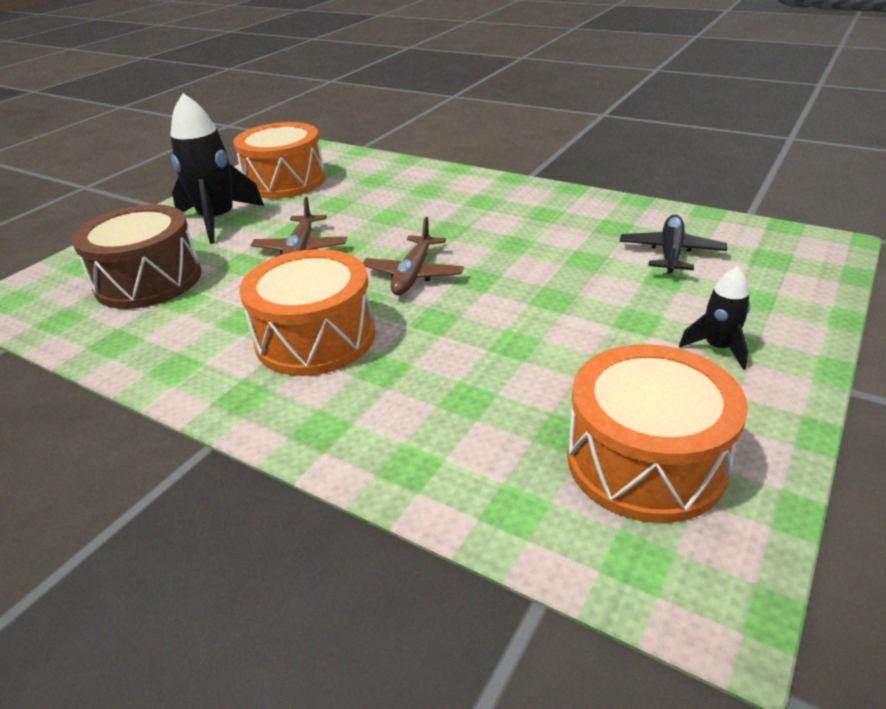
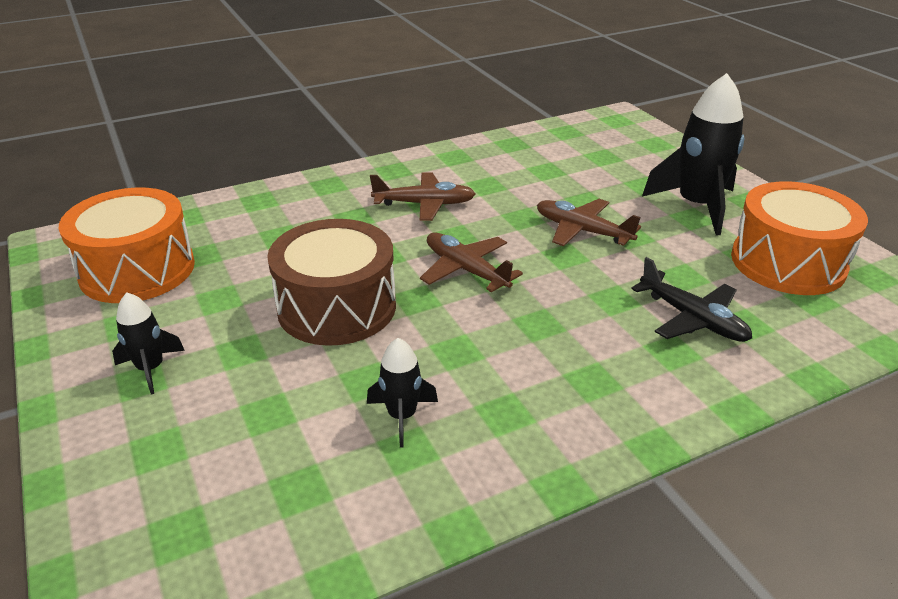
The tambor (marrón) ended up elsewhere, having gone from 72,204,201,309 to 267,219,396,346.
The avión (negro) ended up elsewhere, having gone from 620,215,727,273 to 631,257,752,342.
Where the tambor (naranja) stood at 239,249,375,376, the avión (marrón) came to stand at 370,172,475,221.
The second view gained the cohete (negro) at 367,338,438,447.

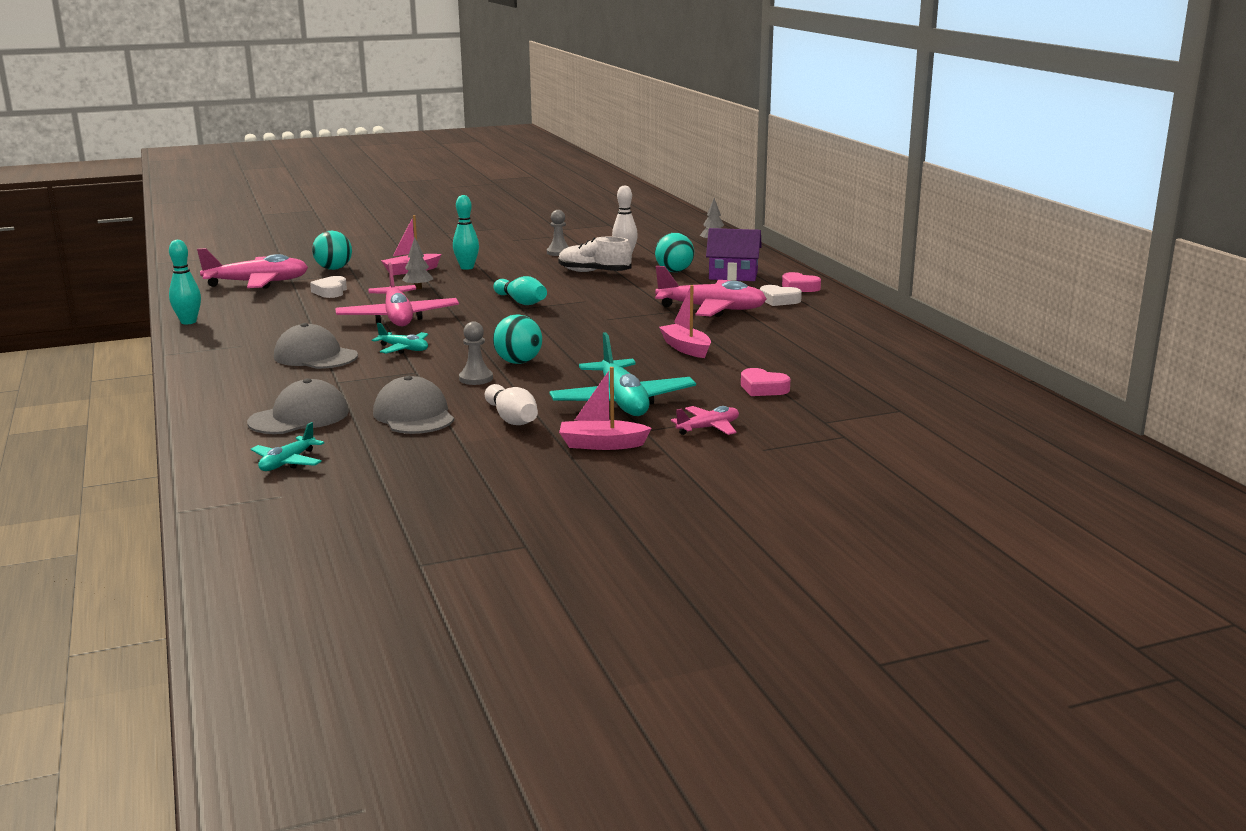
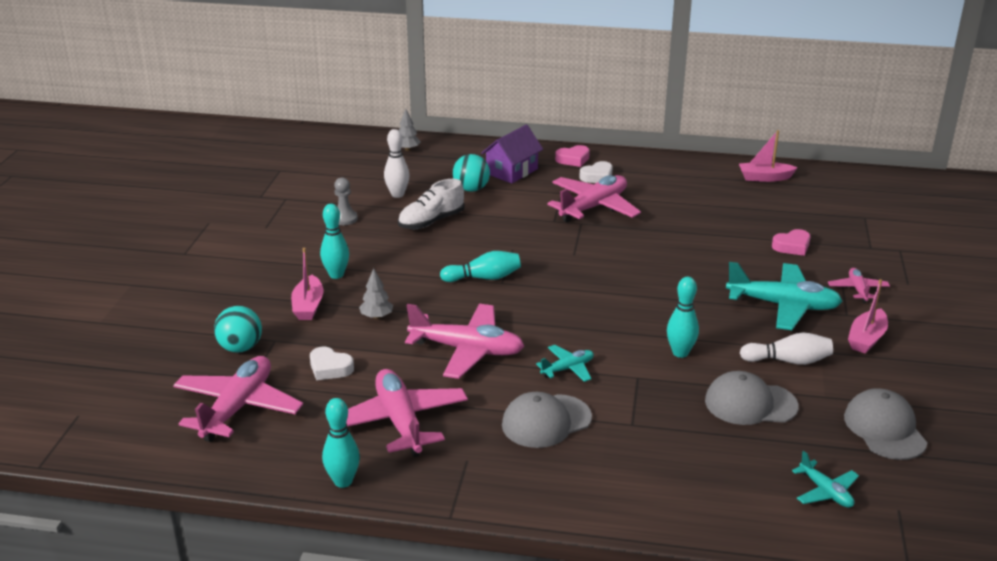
The barco (rosa) ended up elsewhere, having gone from 659,285,711,358 to 739,130,798,182.
The second view lost the pelota (turquesa) at 493,314,542,364.
Where the peón (gris) stood at 459,322,493,385, the bolo (turquesa) came to stand at 667,277,699,358.
The gorra (gris) ended up elsewhere, having gone from 247,378,349,434 to 844,388,927,460.
The second view gained the avión (rosa) at 346,369,468,457.

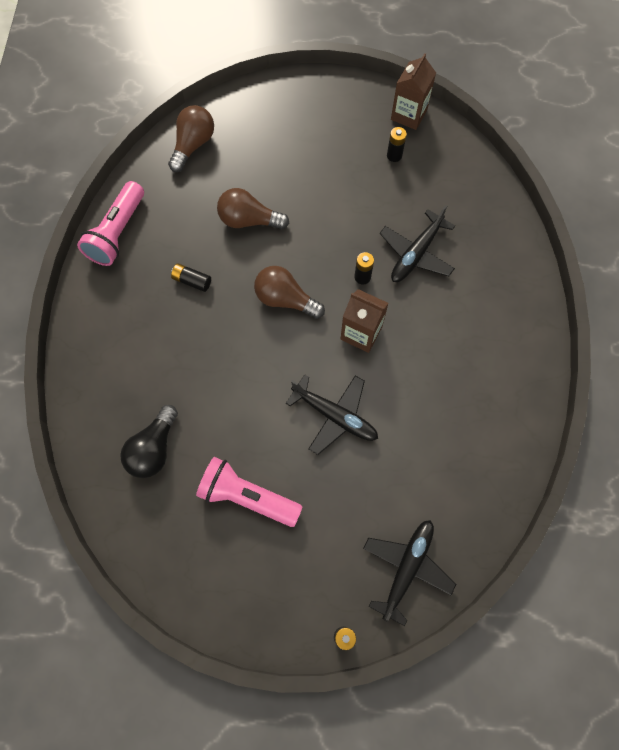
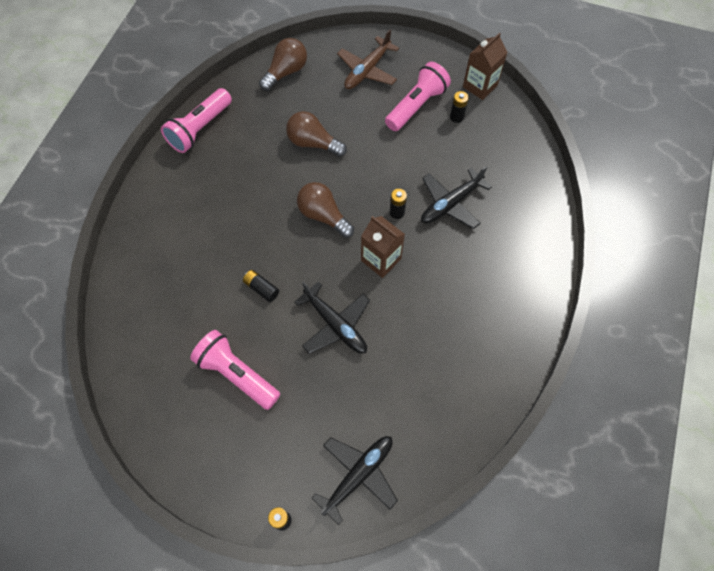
The pila (negro) ended up elsewhere, having gone from 171,263,211,292 to 243,270,279,302.
The second view lost the bombilla (negro) at 120,405,178,478.
The second view gained the avión (marrón) at 337,29,399,89.
The second view gained the lámpara de mano (rosa) at 385,62,451,131.

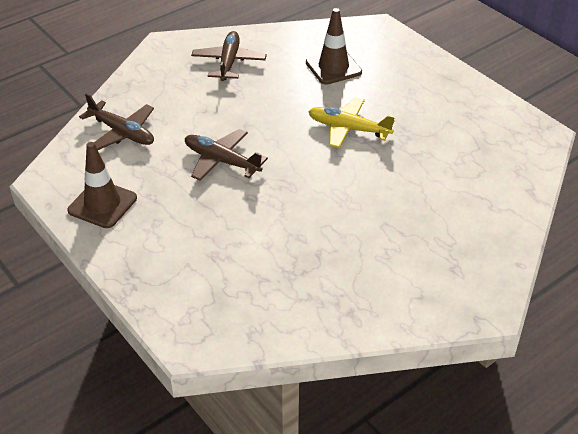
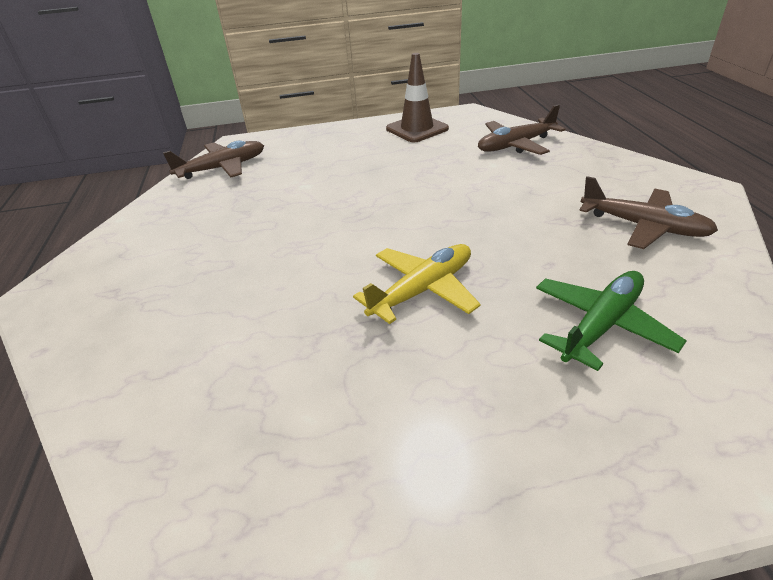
Where the cono de tráfico (marrón) stood at 306,8,362,85, the avión (verde) came to stand at 536,271,687,371.
The avión (marrón) ended up elsewhere, having gone from 185,129,268,180 to 163,140,264,179.

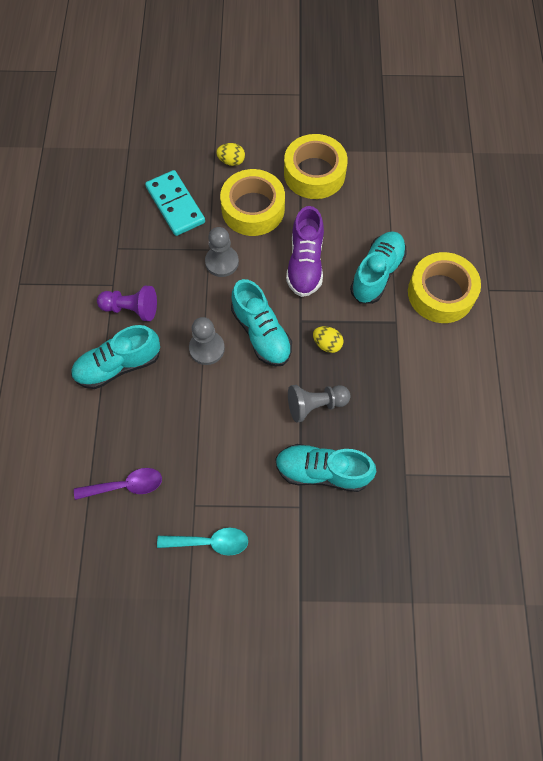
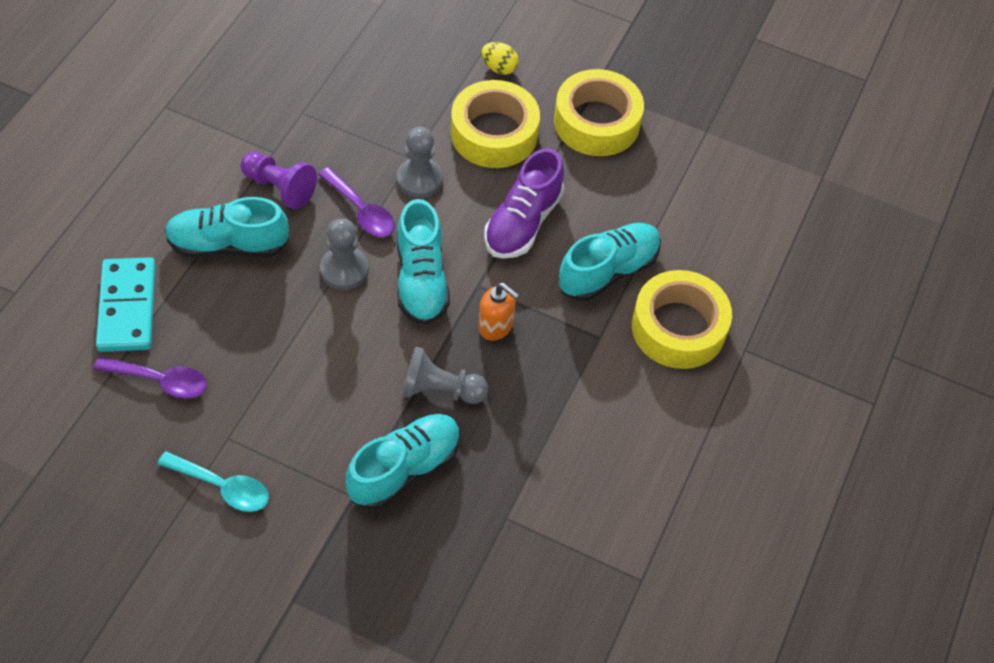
The ficha de dominó (turquesa) ended up elsewhere, having gone from 145,170,205,236 to 96,257,156,352.
Where the huevo (amarillo) stood at 313,326,344,353, the dispensador de jabón (naranja) came to stand at 478,283,519,341.
The zapato (turquesa) at 275,444,376,492 ended up facing another way, 105 degrees clockwise from before.
The second view gained the cuchara (morado) at 318,167,395,237.

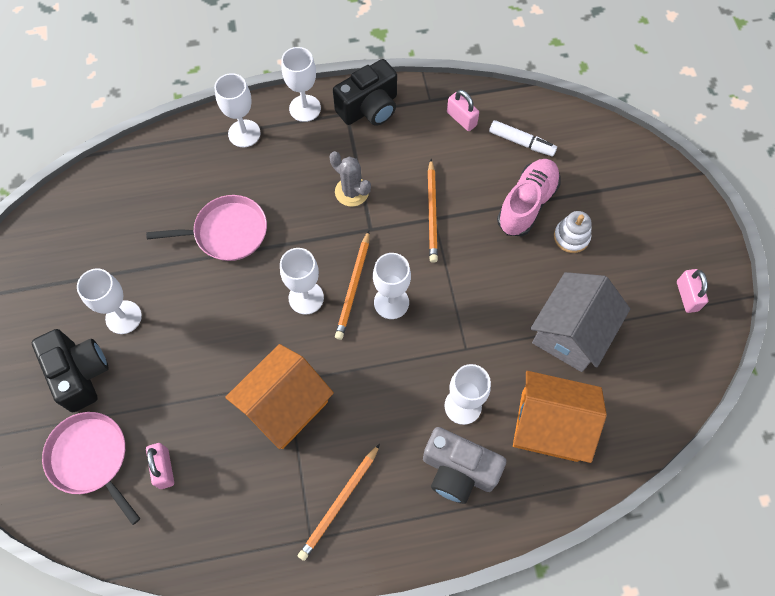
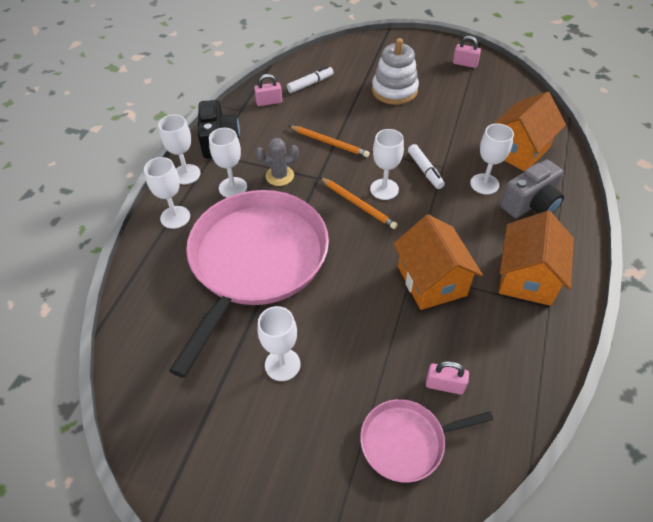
The second view lost the zapato (rosa) at 497,159,561,236.
The size of the sartén (rosa) at 146,195,267,261 changed by a factor of 2.09.
The size of the juguete apilable (blanco) at 554,211,592,253 changed by a factor of 1.79.
The copa (blanco) ended up elsewhere, having gone from 280,248,324,315 to 209,128,247,197.
The second view lost the casa (gris) at 530,272,630,372.
The second view lost the cámara (negro) at 32,329,108,412.
Where the lápiz (naranja) stood at 298,444,380,561, the casa (naranja) came to stand at 499,211,574,306.
The second view gained the rotulador (blanco) at 408,144,445,189.

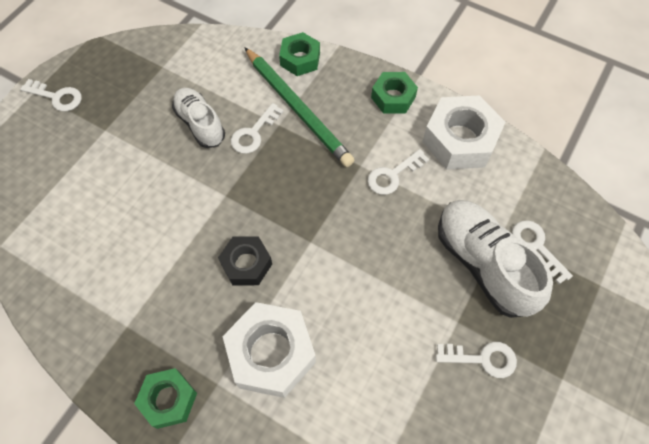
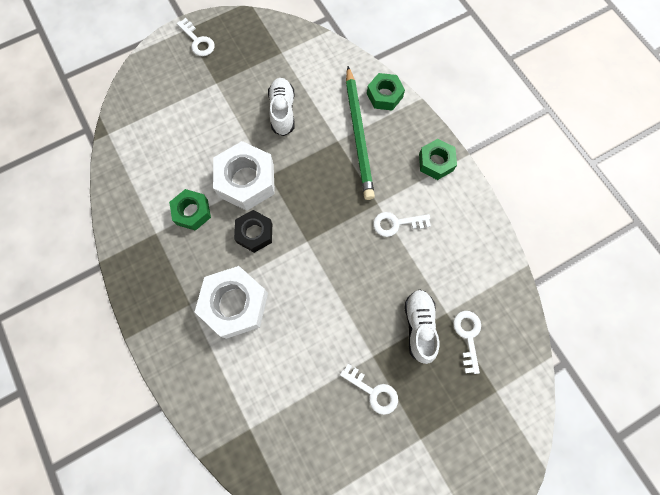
The tuerca (blanco) ended up elsewhere, having gone from 422,95,505,170 to 213,141,275,211.
The second view lost the llave (blanco) at 231,103,284,154.
The size of the zapato (blanco) at 438,200,553,318 changed by a factor of 0.65.
The tuerca (verde) ended up elsewhere, having gone from 134,368,197,429 to 169,189,211,231.

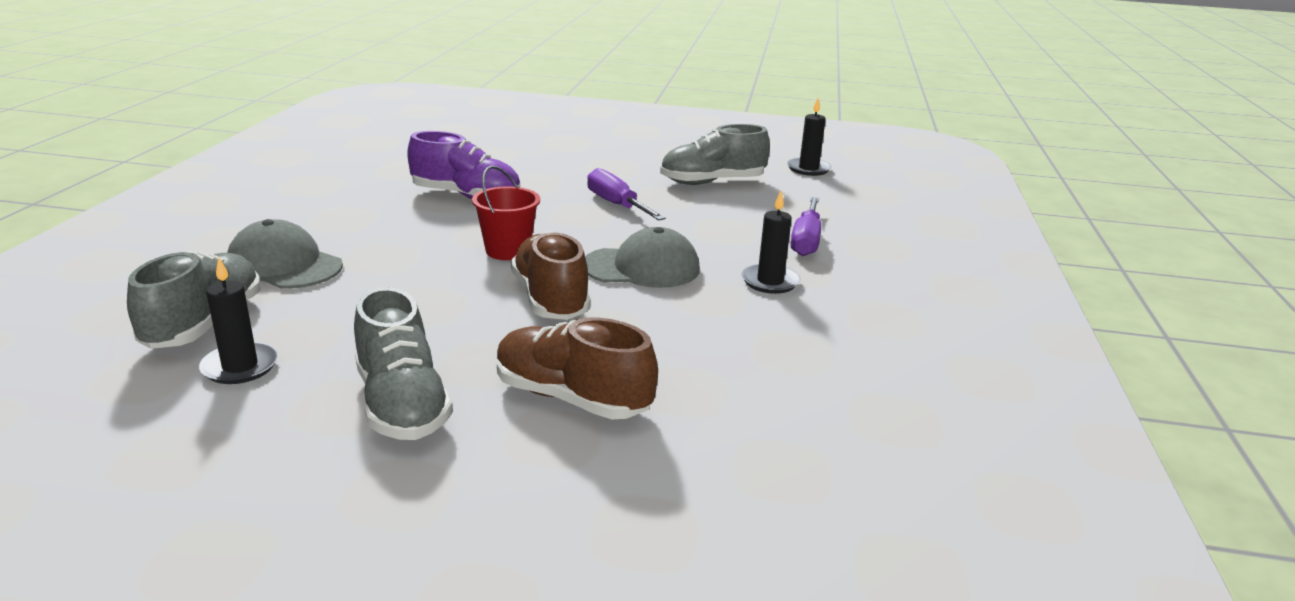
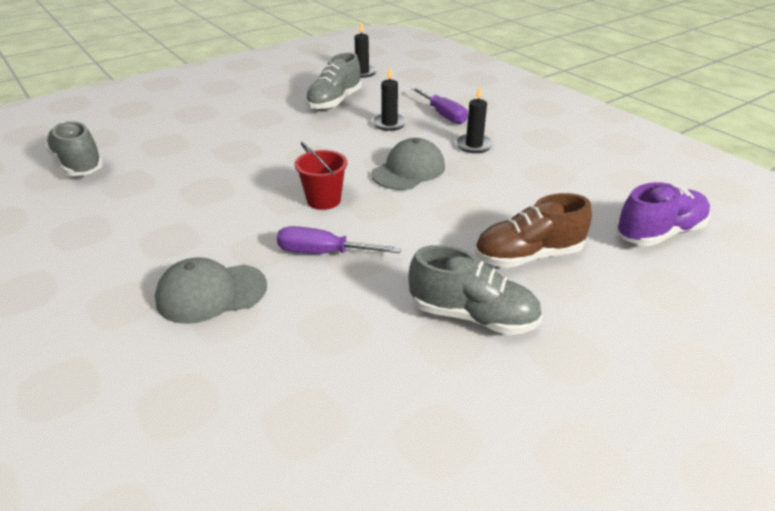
The zapato (morado) ended up elsewhere, having gone from 407,131,520,199 to 616,182,711,246.
The destornillador (morado) ended up elsewhere, having gone from 587,168,666,220 to 277,226,401,254.
The second view lost the zapato (marrón) at 511,231,591,320.
The zapato (gris) ended up elsewhere, having gone from 127,251,261,349 to 45,121,104,176.
The vela (negro) ended up elsewhere, having gone from 199,257,278,384 to 372,67,407,131.

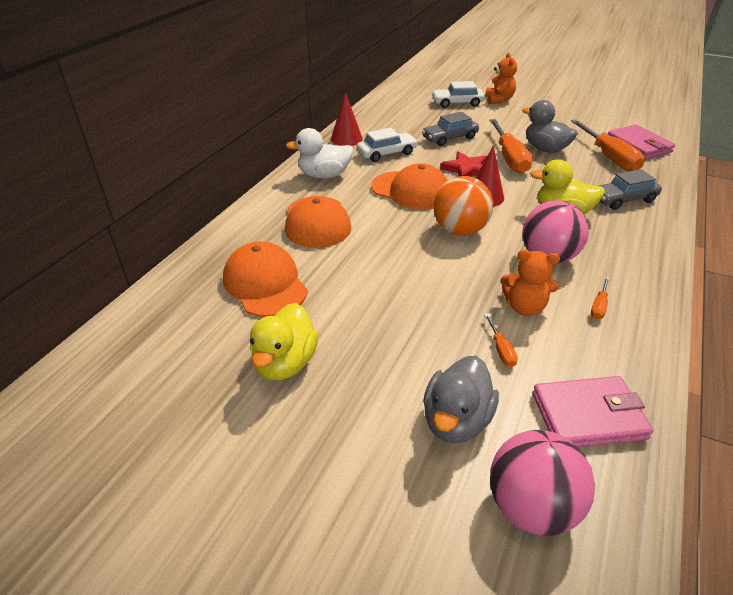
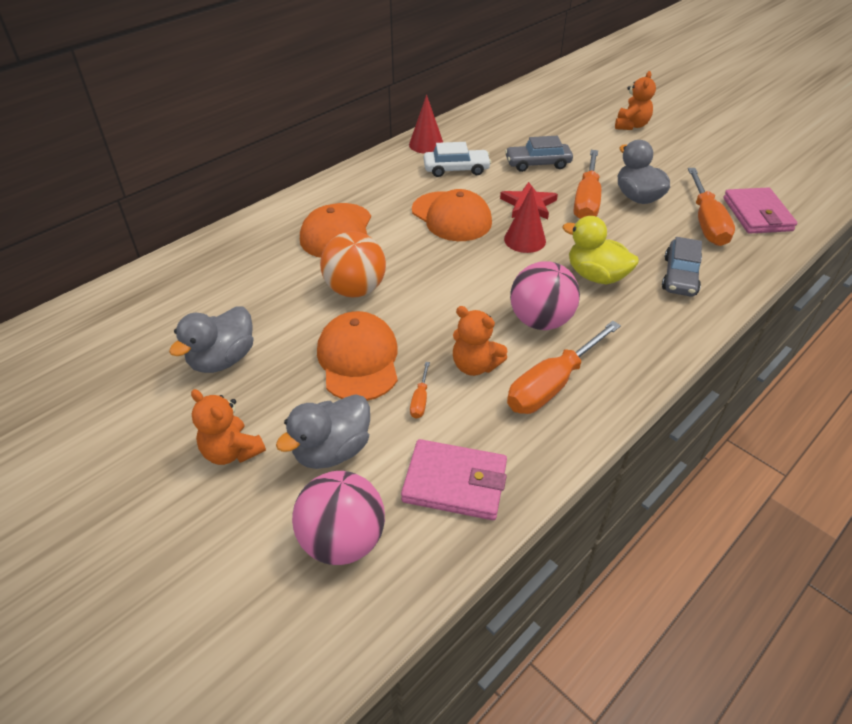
The second view lost the coche (blanco) at 432,81,485,108.
The second view lost the pato (blanco) at 286,128,353,179.
The coche (gris) at 598,169,662,210 ended up facing another way, 75 degrees counterclockwise from before.
The pelota (naranja) ended up elsewhere, having gone from 433,176,493,236 to 320,232,386,297.
The gorra (naranja) ended up elsewhere, having gone from 223,242,308,317 to 317,311,398,401.
The size of the destornillador (naranja) at 591,277,610,319 changed by a factor of 2.29.
What was the pato (amarillo) at 250,303,318,380 turned into the pato (gris) at 169,306,253,373.
The second view gained the osito (naranja) at 191,389,266,465.

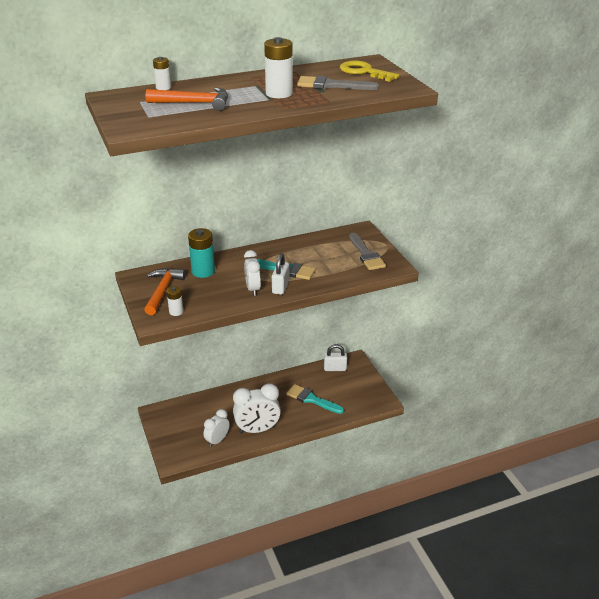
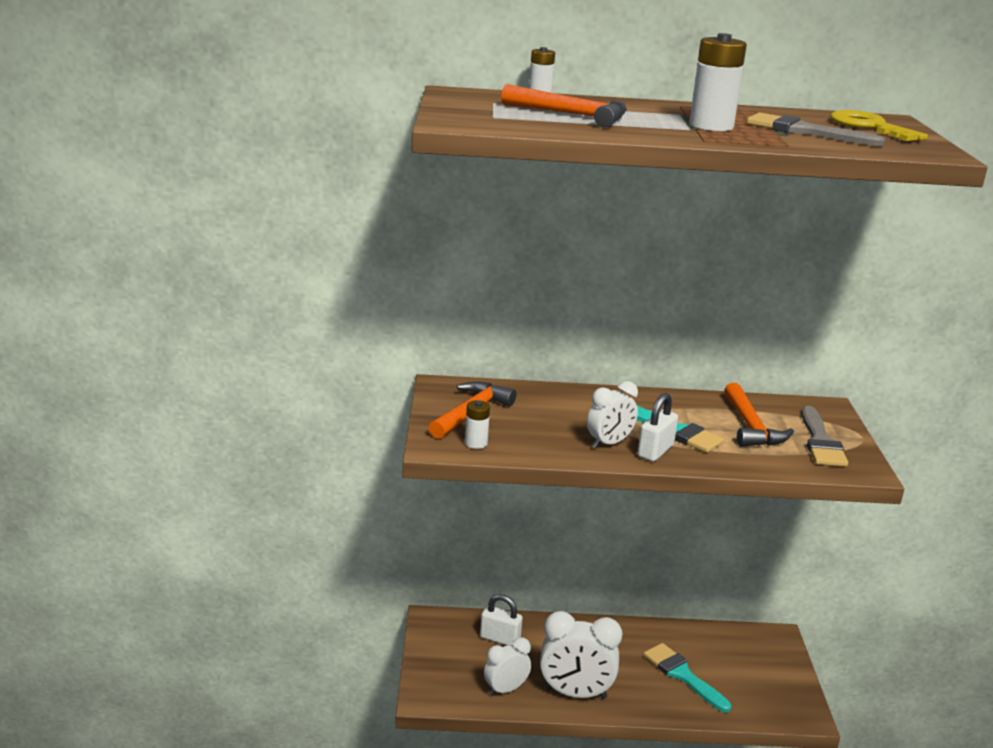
The second view lost the pila (turquesa) at 188,228,215,278.
The despertador (blanco) at 244,250,261,296 ended up facing another way, 135 degrees counterclockwise from before.
The candado (blanco) ended up elsewhere, having gone from 324,344,347,371 to 480,594,523,645.
The second view gained the martillo (naranja) at 724,383,794,447.

